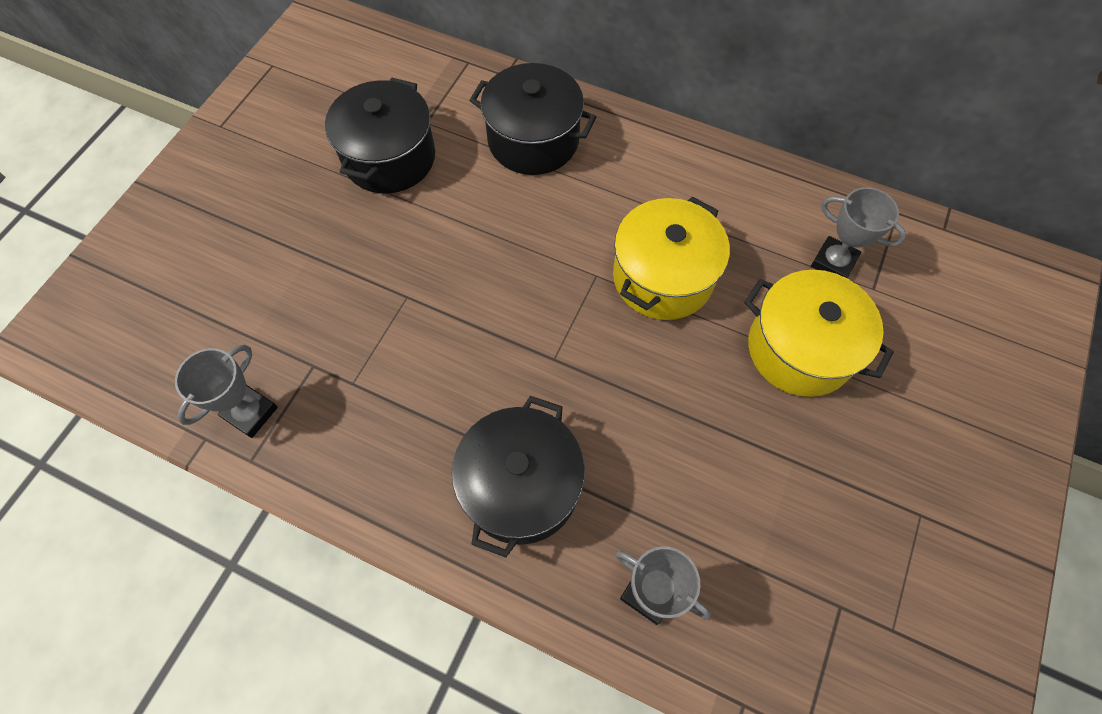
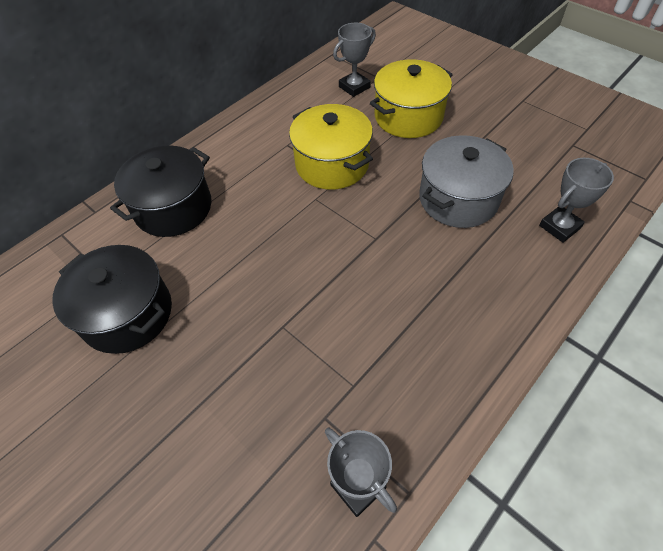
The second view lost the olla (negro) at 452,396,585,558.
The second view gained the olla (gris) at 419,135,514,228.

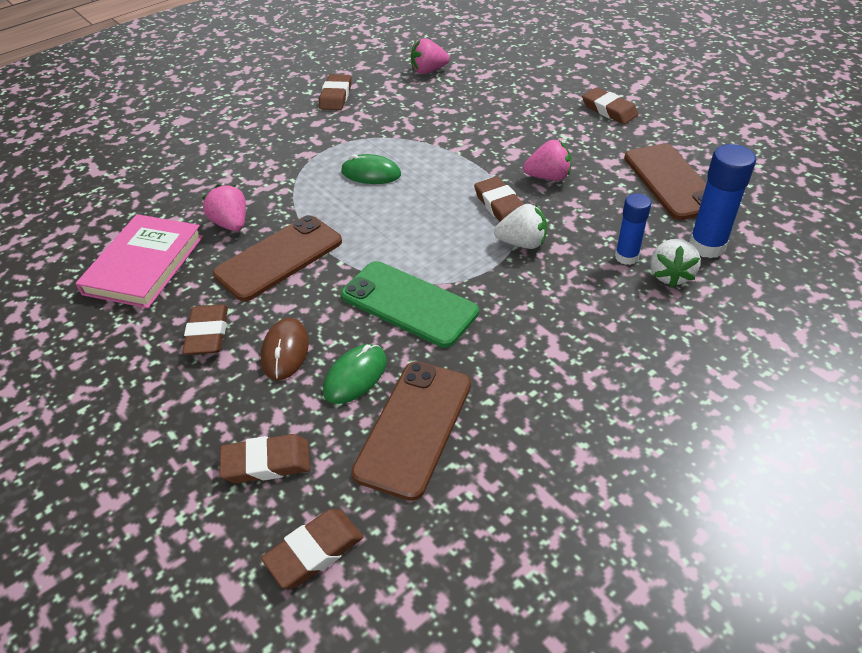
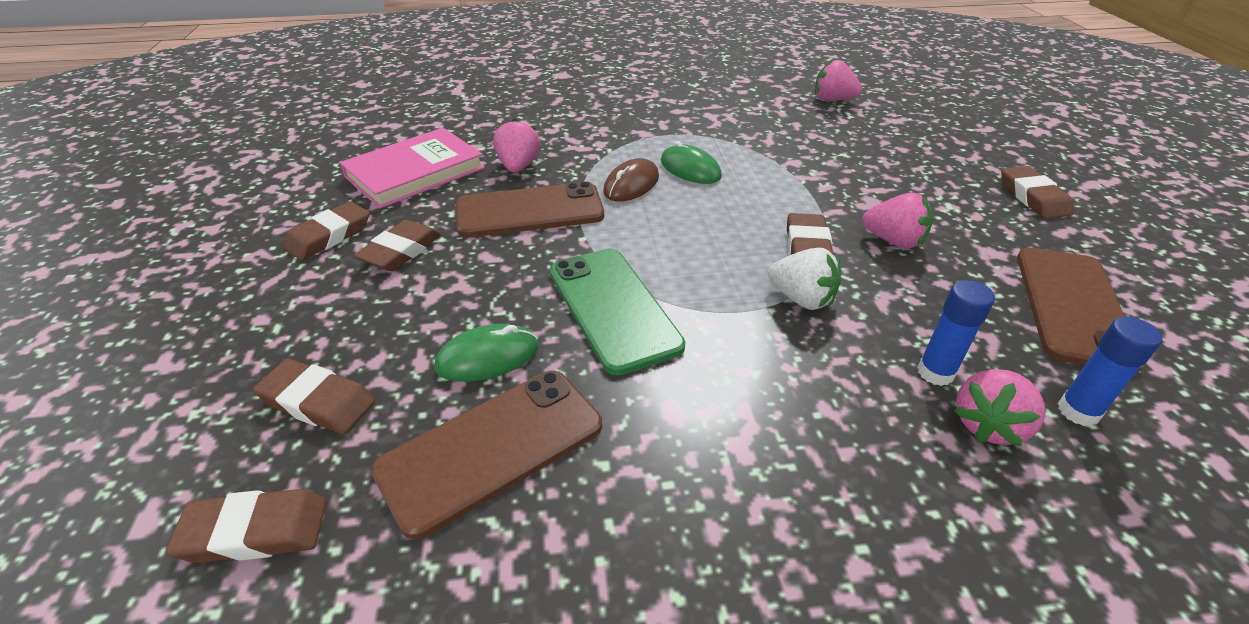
The goma de borrar (marrón) ended up elsewhere, having gone from 319,74,351,110 to 283,201,369,260.
The size of the barra de pegamento (azul) at 689,144,756,258 changed by a factor of 0.65.
What was the fresa (blanco) at 651,239,701,287 turned into the fresa (rosa) at 954,369,1045,446.
The ratón (marrón) ended up elsewhere, having gone from 261,318,309,380 to 603,158,659,201.

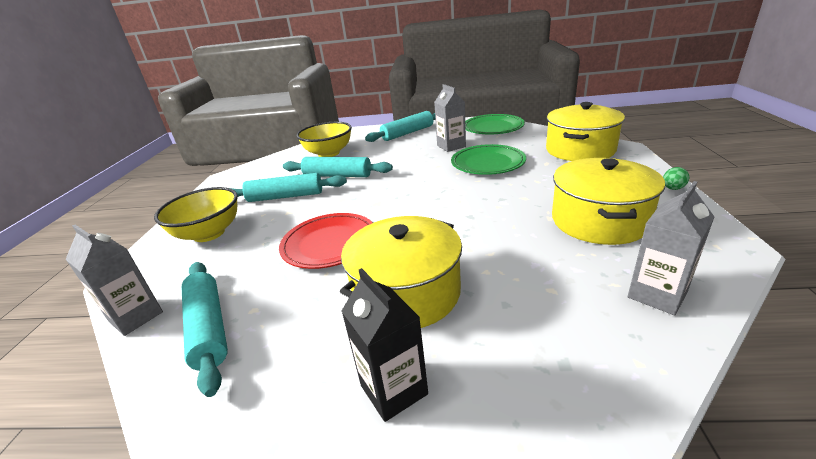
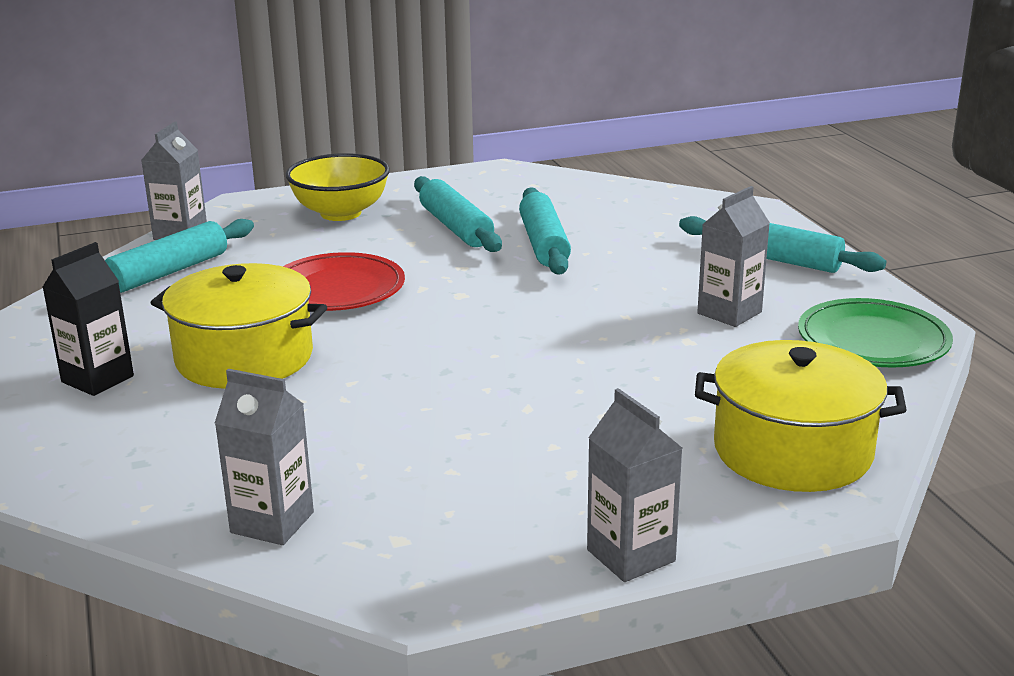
The second view lost the cuenco (amarillo) at 296,122,352,157.
The second view lost the plato (verde) at 451,144,526,175.
The second view lost the olla (amarillo) at 552,158,665,245.
Where the huevo (verde) stood at 663,167,689,190, the cartón de leche (gris) came to stand at 587,388,682,582.

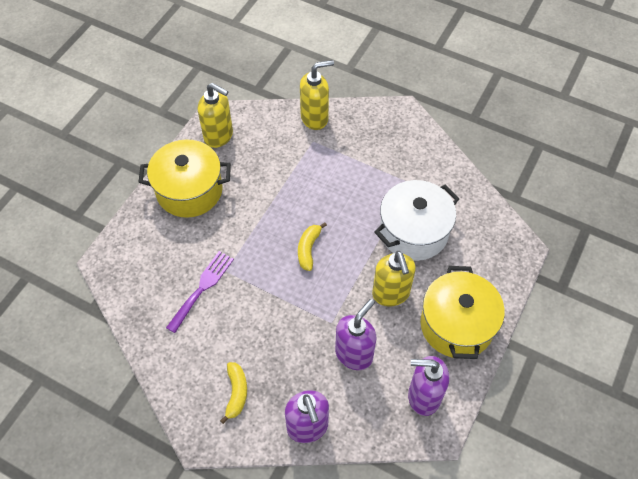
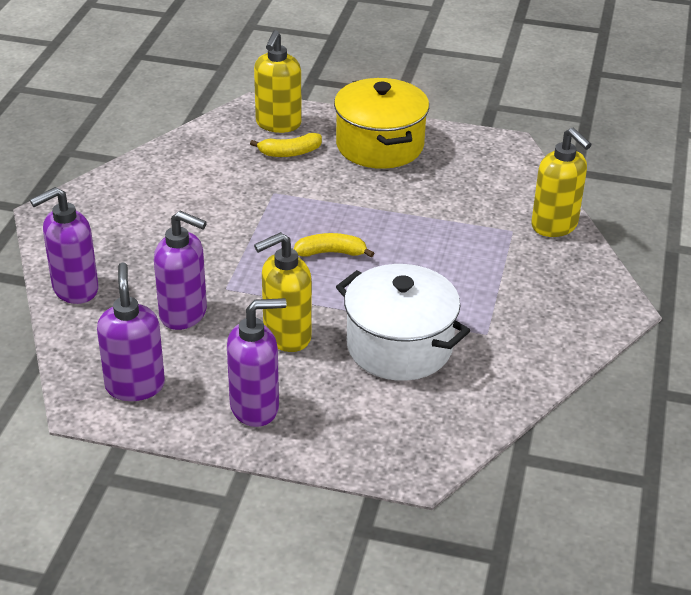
The dispensador de jabón (amarillo) ended up elsewhere, having gone from 198,83,233,148 to 254,30,302,133.
The second view lost the tenedor (morado) at 166,251,234,333.
Where the olla (amarillo) stood at 420,266,505,359, the dispensador de jabón (morado) came to stand at 227,298,287,427.
The plátano (amarillo) ended up elsewhere, having gone from 220,362,247,424 to 250,133,322,157.

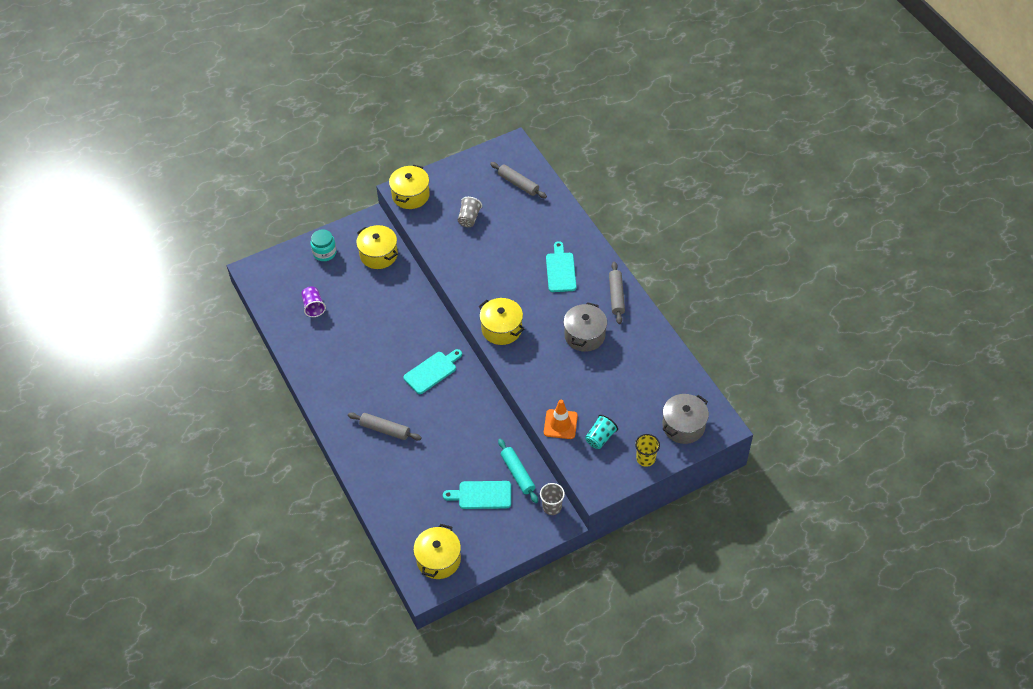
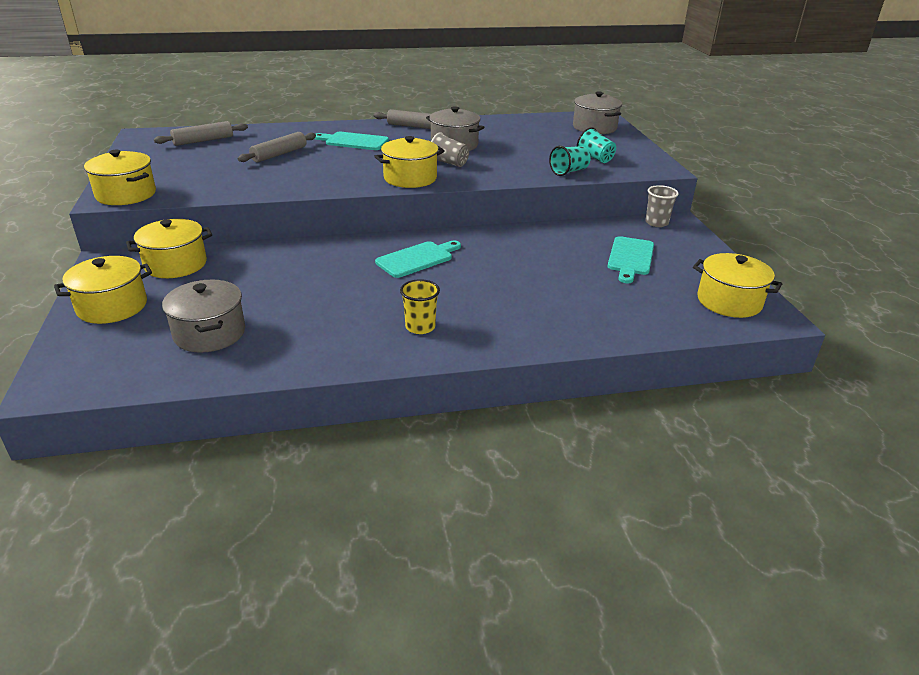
The vaso (gris) ended up elsewhere, having gone from 458,197,482,227 to 431,132,469,167.
Where the tarro (turquesa) stood at 311,229,337,261, the olla (amarillo) came to stand at 54,256,152,324.
Where the vaso (morado) stood at 301,286,326,317, the olla (gris) came to stand at 162,280,245,353.
The tabla de cortar (turquesa) at 404,349,462,394 ended up facing another way, 75 degrees clockwise from before.
Where the cono de tráfico (naranja) stood at 544,400,578,439, the vaso (turquesa) came to stand at 549,146,590,176.
The rodillo (gris) ended up elsewhere, having gone from 348,413,422,440 to 238,132,316,163.
The vaso (amarillo) ended up elsewhere, having gone from 635,434,660,467 to 400,279,440,334.
The second view lost the rodillo (turquesa) at 498,439,538,503.

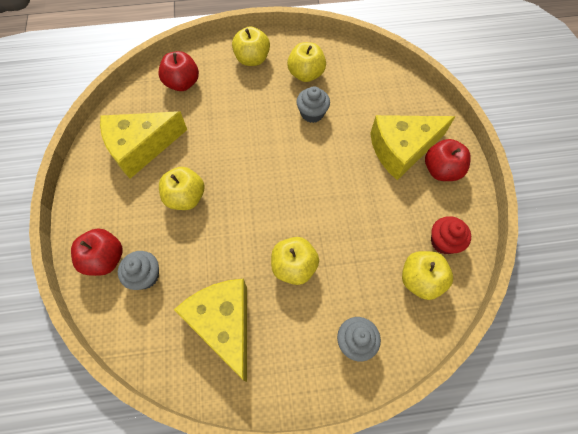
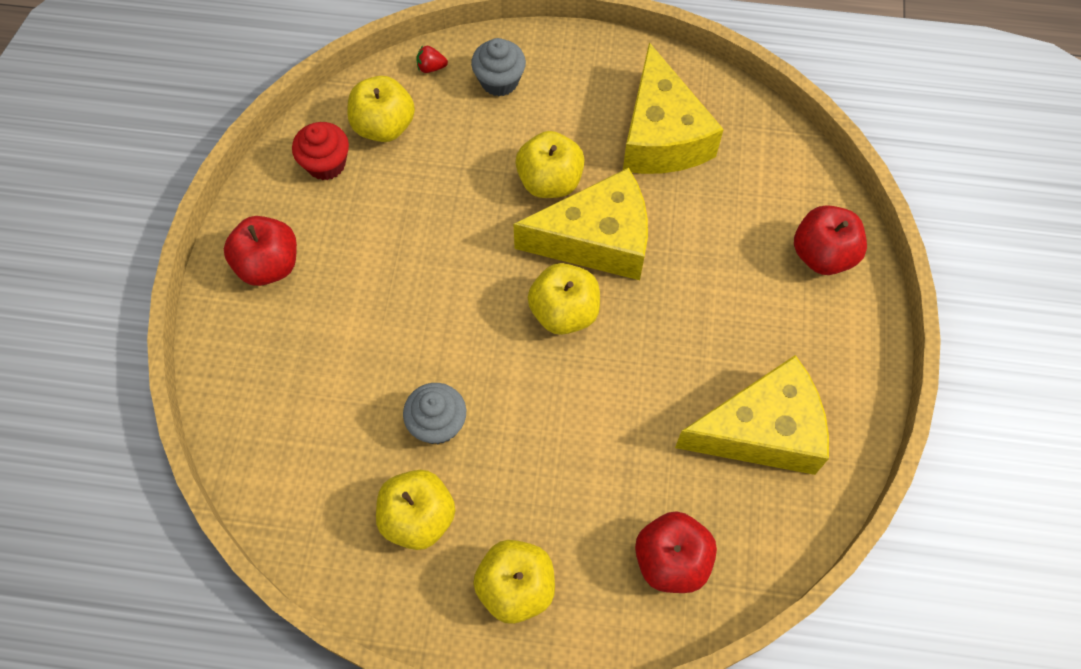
The queso (amarillo) ended up elsewhere, having gone from 370,115,456,180 to 513,168,648,280.
The manzana (amarillo) ended up elsewhere, having gone from 159,167,204,210 to 528,263,600,335.
The second view lost the magdalena (gris) at 118,251,159,290.
The second view gained the fresa (rojo) at 416,46,448,73.

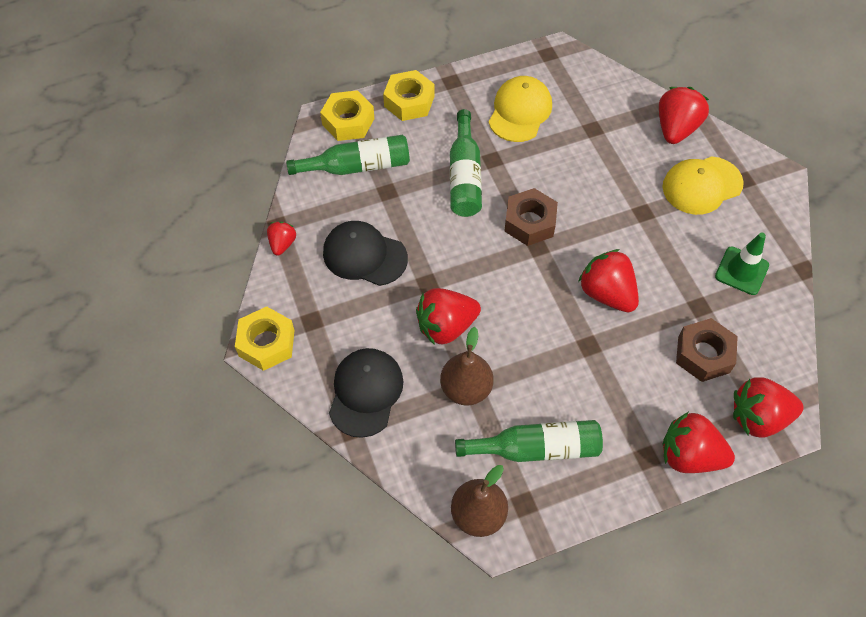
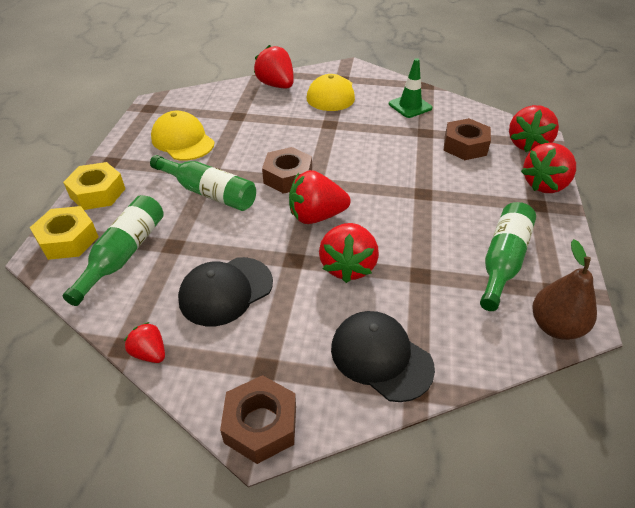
The fresa (rojo) ended up elsewhere, having gone from 578,249,639,312 to 289,170,351,224.
What was the tuerca (amarillo) at 235,306,295,371 turned into the tuerca (marrón) at 220,375,296,464.
The second view lost the pera (marrón) at 440,327,493,406.

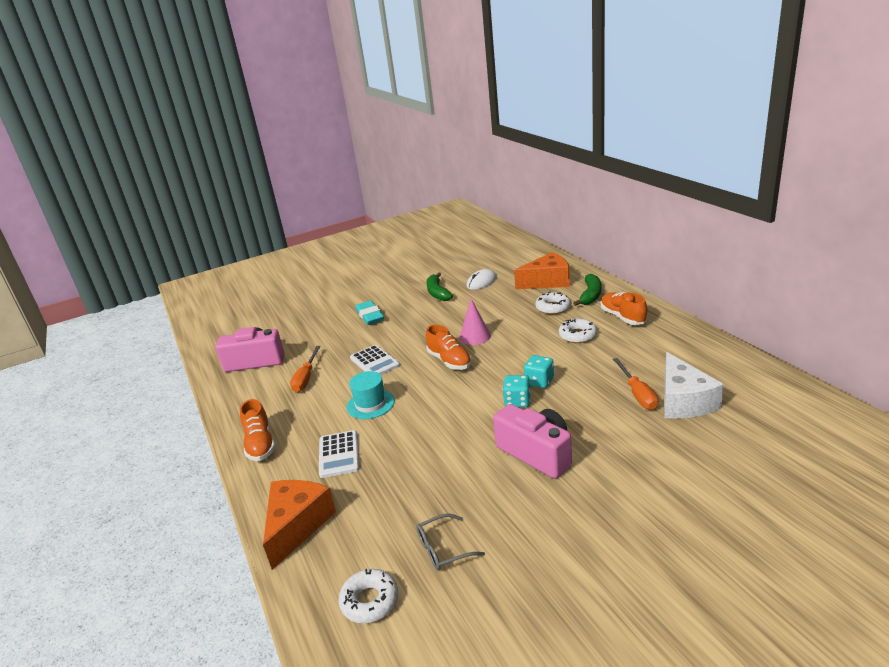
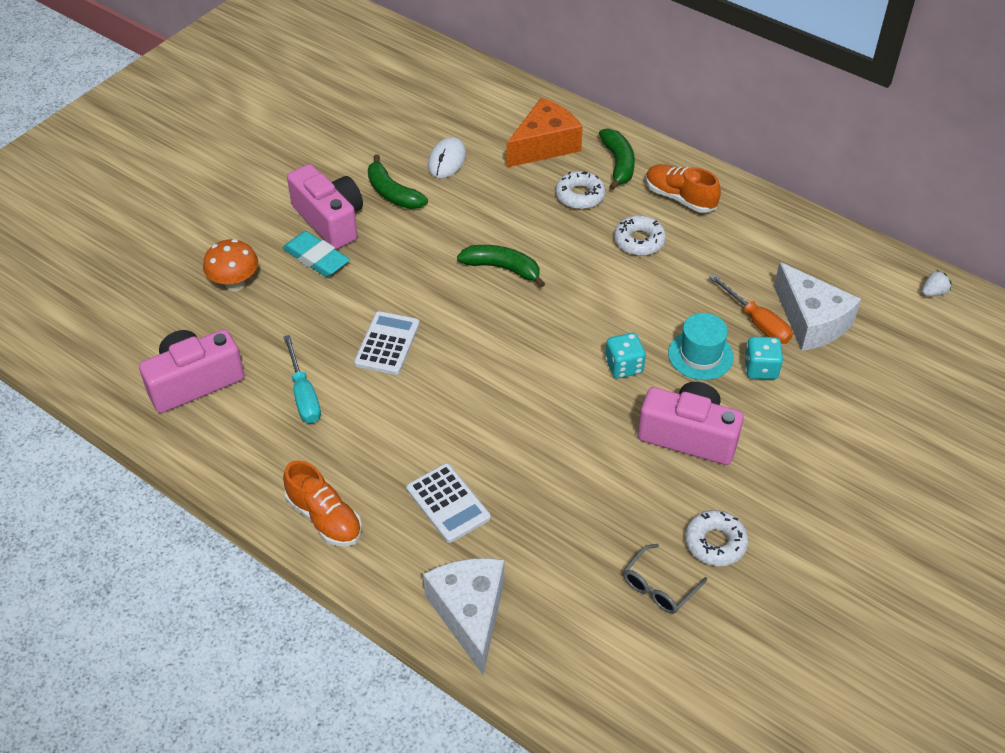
Where the cono (rosa) stood at 460,299,491,345, the plátano (verde) came to stand at 457,245,545,288.
The second view lost the zapato (naranja) at 426,324,472,370.
The calculadora (blanco) at 350,345,400,375 ended up facing another way, 105 degrees counterclockwise from before.
What was the destornillador (naranja) at 290,346,321,392 turned into the destornillador (turquesa) at 283,335,321,423.
The dado (turquesa) ended up elsewhere, having gone from 524,355,554,388 to 744,337,783,379.
The sombrero (turquesa) ended up elsewhere, having gone from 347,371,395,419 to 668,313,734,380.
What was the queso (naranja) at 263,480,336,570 turned into the queso (blanco) at 423,558,504,675.
The rosquilla (blanco) ended up elsewhere, having gone from 338,569,398,623 to 685,510,748,566.
The second view gained the cámara (rosa) at 287,164,363,250.
The second view gained the seta (naranja) at 203,239,258,291.
The second view gained the fresa (blanco) at 922,270,952,296.

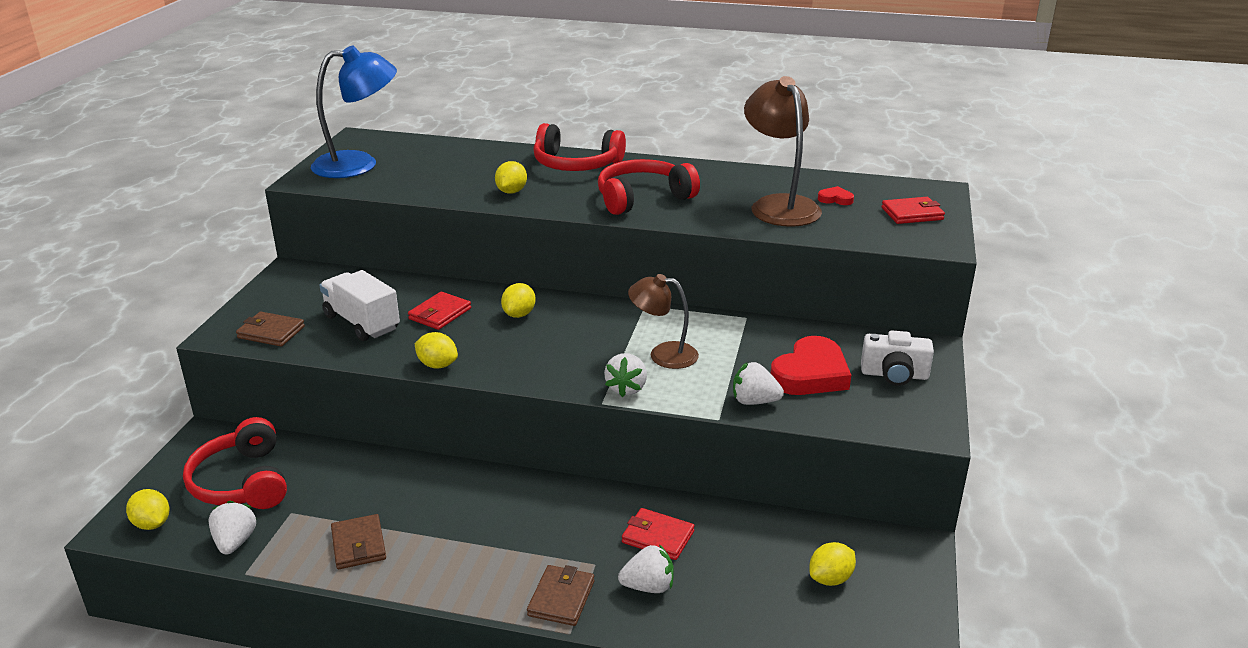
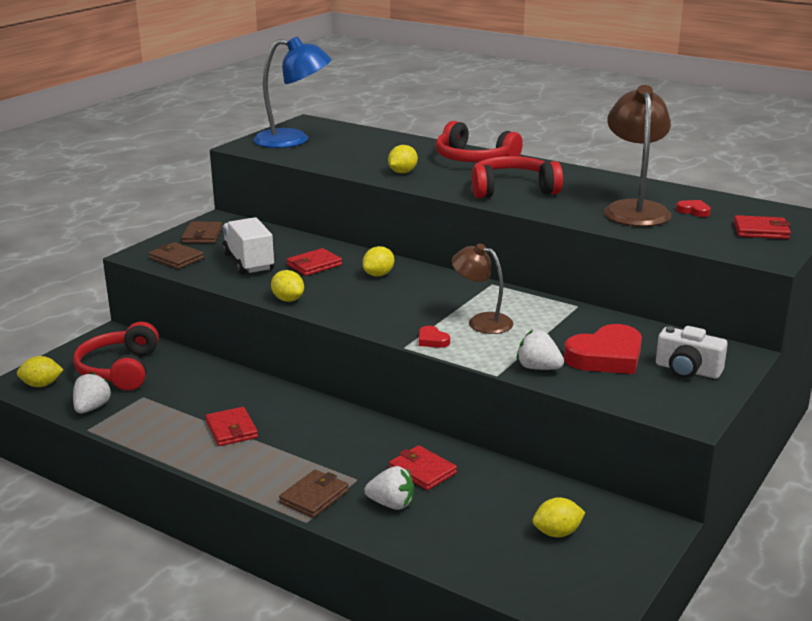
Where the fresa (blanco) stood at 604,353,647,397, the corazón (rojo) came to stand at 419,326,450,348.
The limón (amarillo) at 126,489,170,530 ended up facing another way, 75 degrees counterclockwise from before.
The cartera (marrón) ended up elsewhere, having gone from 331,514,386,569 to 182,222,222,243.
The second view gained the cartera (rojo) at 206,407,258,446.

